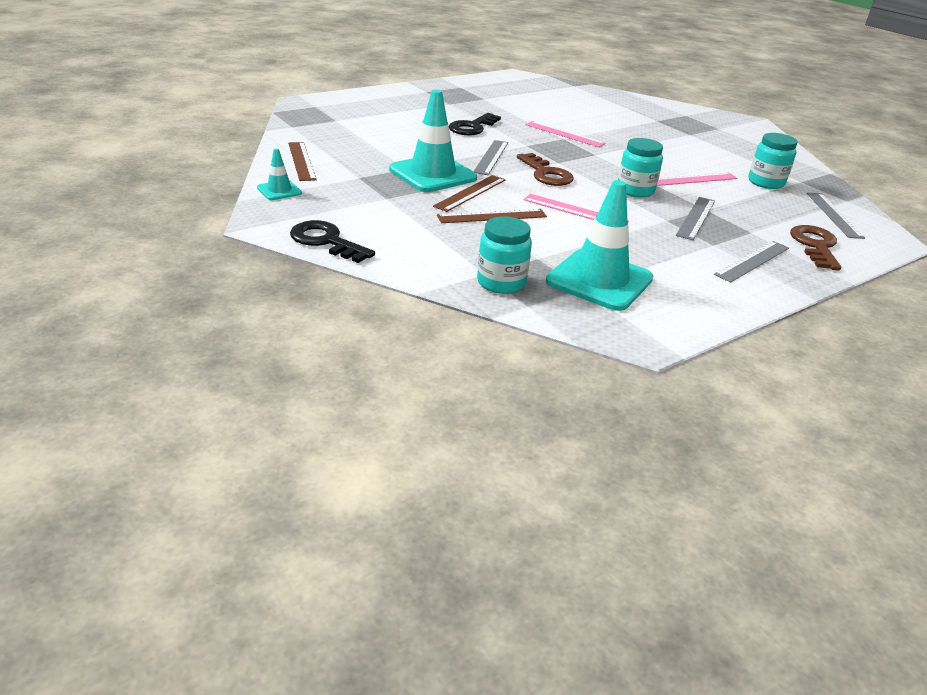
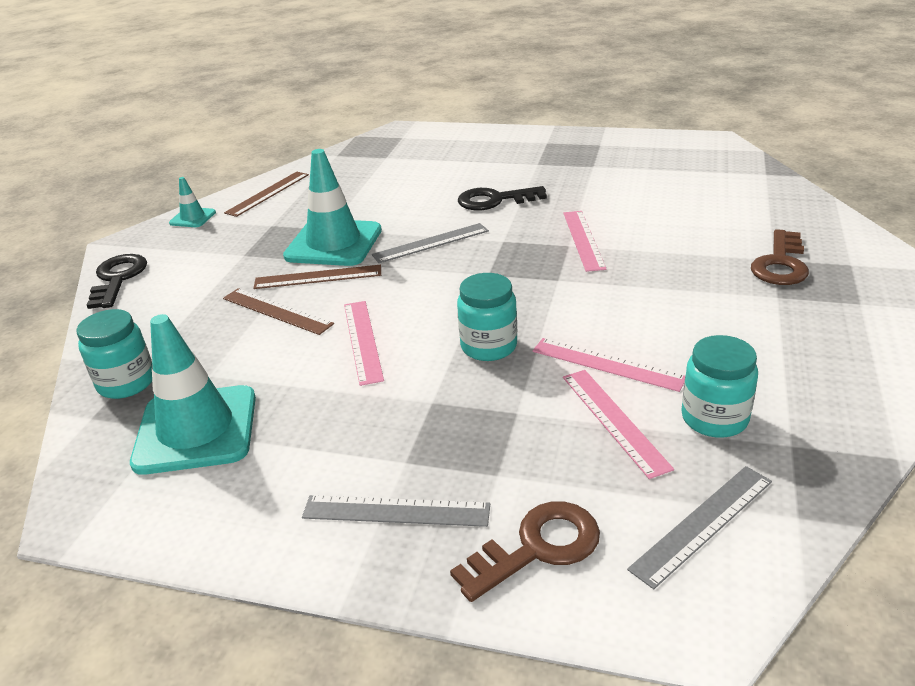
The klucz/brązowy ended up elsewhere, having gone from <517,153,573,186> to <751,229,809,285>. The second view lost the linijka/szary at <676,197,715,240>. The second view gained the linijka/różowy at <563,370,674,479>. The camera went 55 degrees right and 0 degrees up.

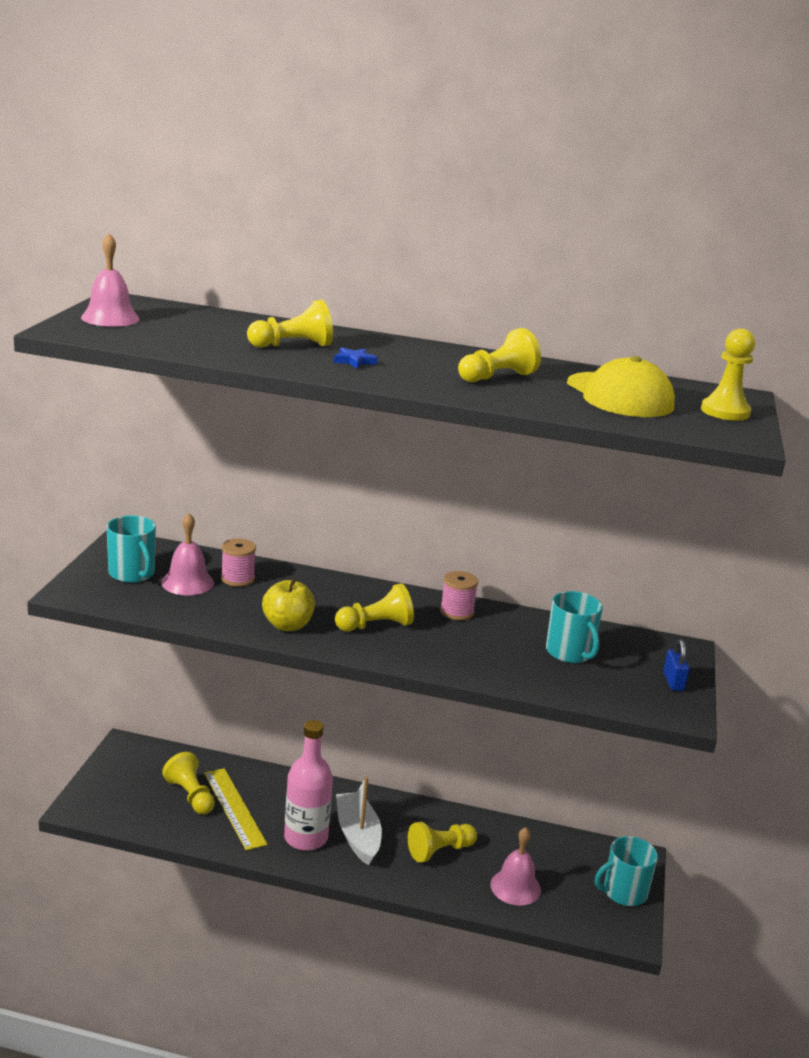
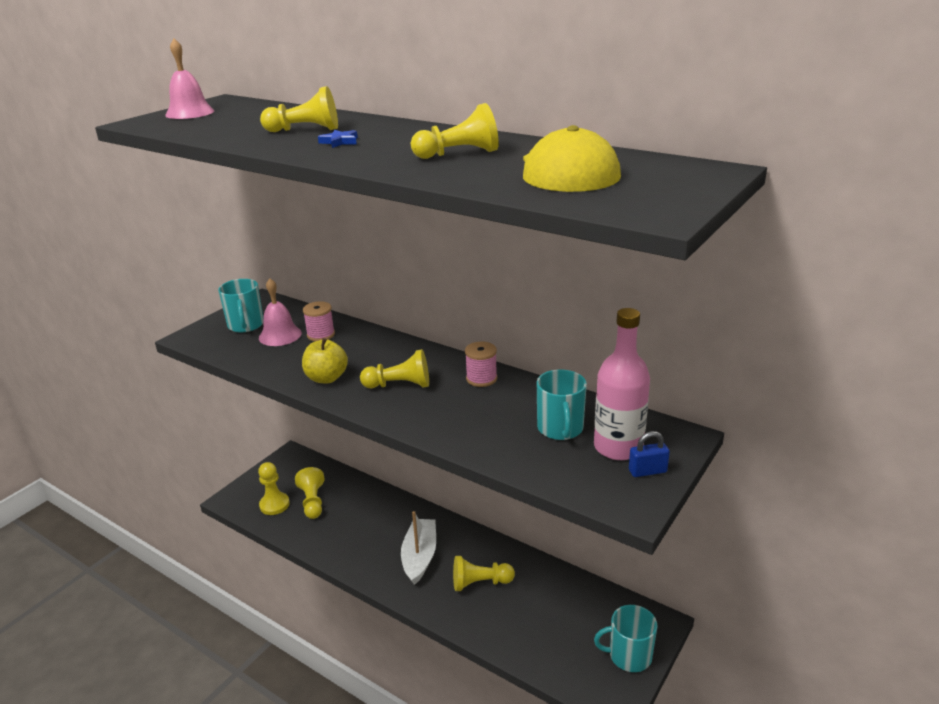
The second view lost the linijka/żółty at <204,768,268,851>. The butelka/różowy ended up elsewhere, having gone from <284,720,333,851> to <594,308,650,460>. The second view lost the dzwonek/różowy at <490,827,541,906>. The kłódka/niebieski at <663,639,690,691> ended up facing another way, 60 degrees clockwise from before. The pionek/żółty ended up elsewhere, having gone from <701,328,755,421> to <258,462,290,515>. The camera went 25 degrees right and 5 degrees up.

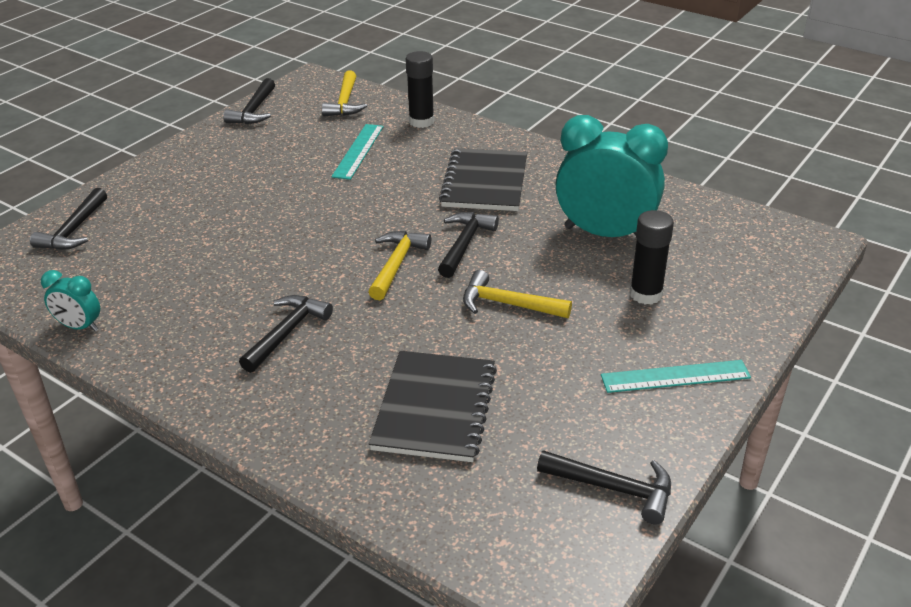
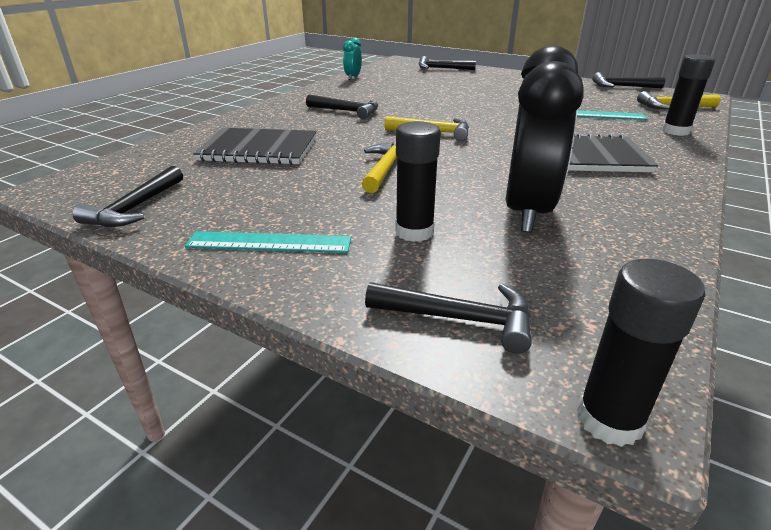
The młotek/czarny ended up elsewhere, having gone from <438,212,499,278> to <365,282,532,354>. What was the budzik/turkusowy at <555,115,668,237> turned into the budzik/czarny at <505,45,584,233>. The linijka/turkusowy at <601,360,751,393> ended up facing another way, 75 degrees counterclockwise from before. The second view gained the klej w sztyfcie/czarny at <577,259,706,447>. The camera went 85 degrees right and 5 degrees down.

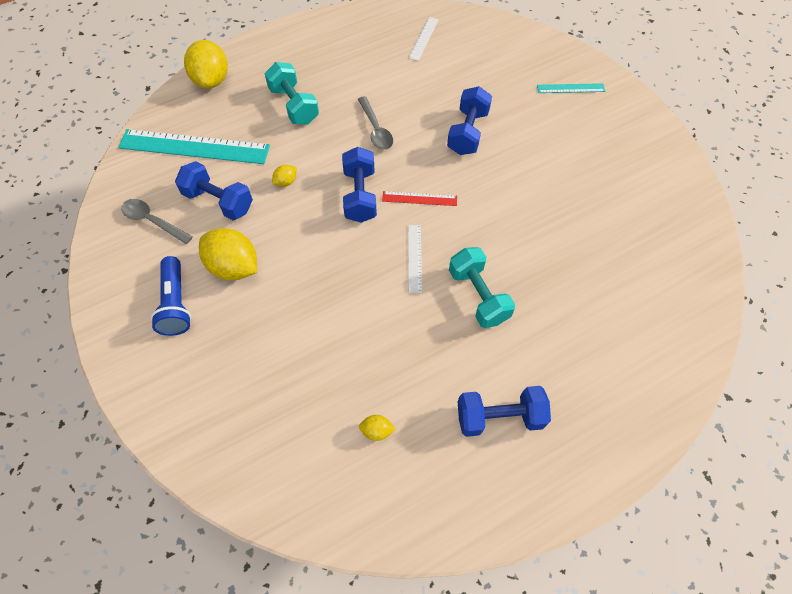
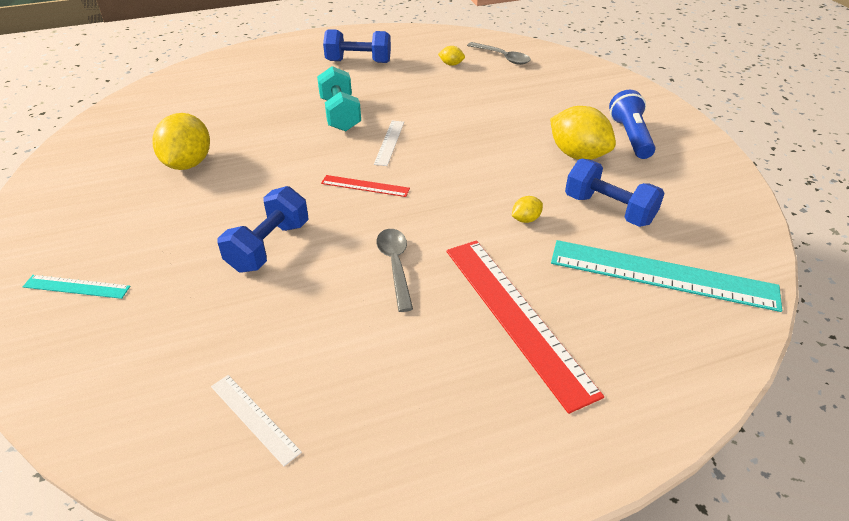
The łyżka/szary ended up elsewhere, having gone from <121,199,193,244> to <467,42,531,65>. The cytryna/żółty ended up elsewhere, having gone from <184,40,228,88> to <153,113,210,170>. Where the hantel/turkusowy stood at <265,62,319,124>, the linijka/czerwony came to stand at <446,240,604,414>. The second view lost the hantel/niebieski at <342,147,377,223>. The linijka/biały at <409,17,439,61> ended up facing another way, 75 degrees counterclockwise from before. The camera went 170 degrees left and 20 degrees down.

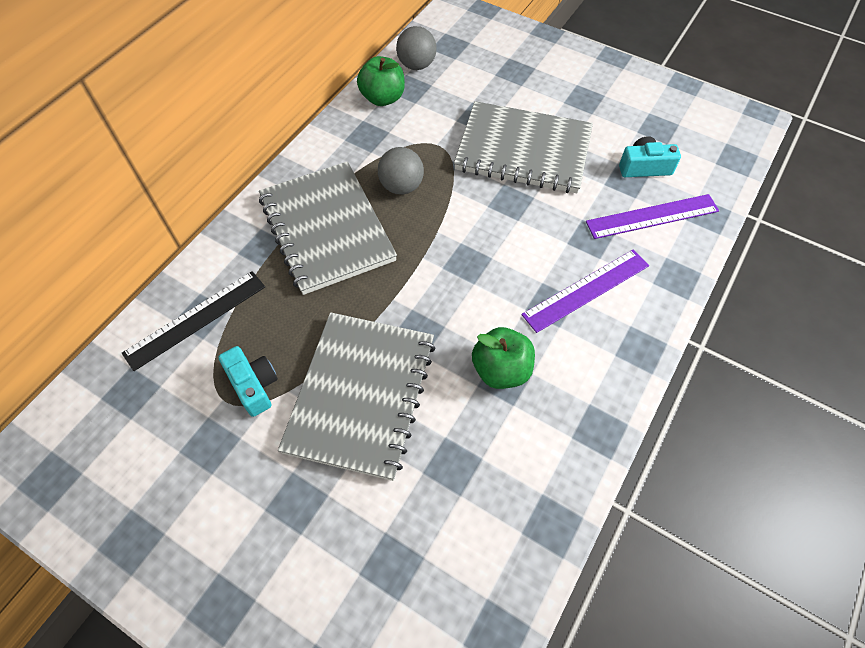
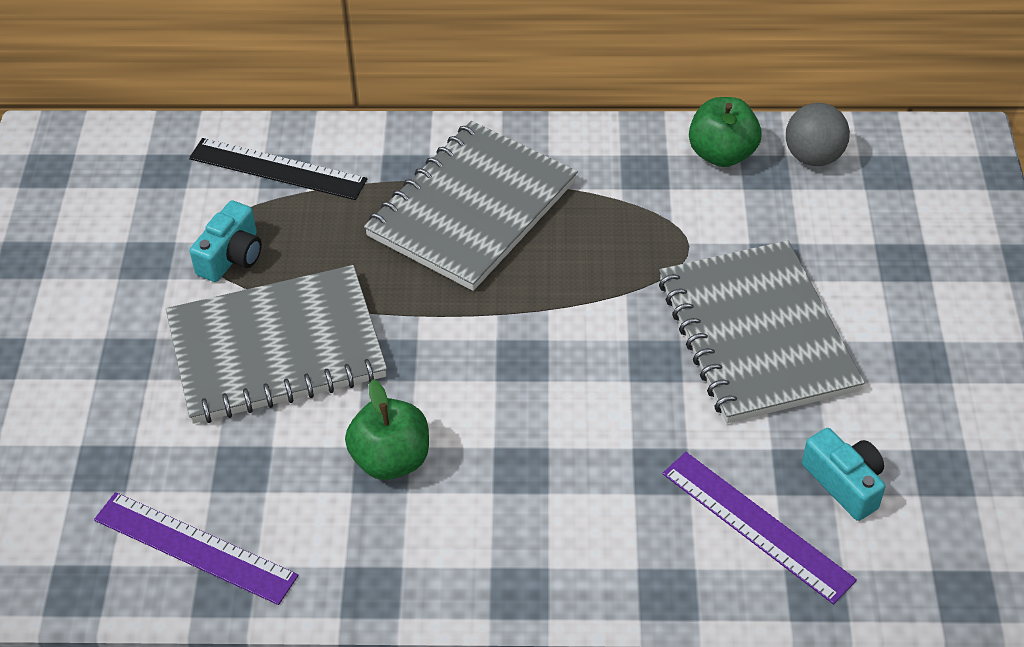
The second view lost the piłka/szary at <378,147,424,195>. The linijka/fioletowy ended up elsewhere, having gone from <521,250,649,333> to <94,492,298,605>. The camera went 60 degrees right and 10 degrees down.

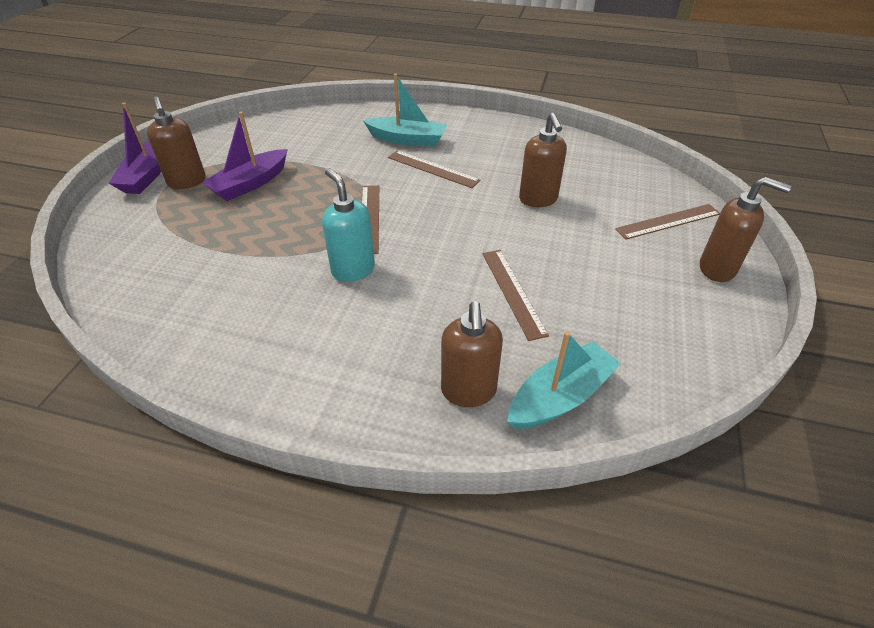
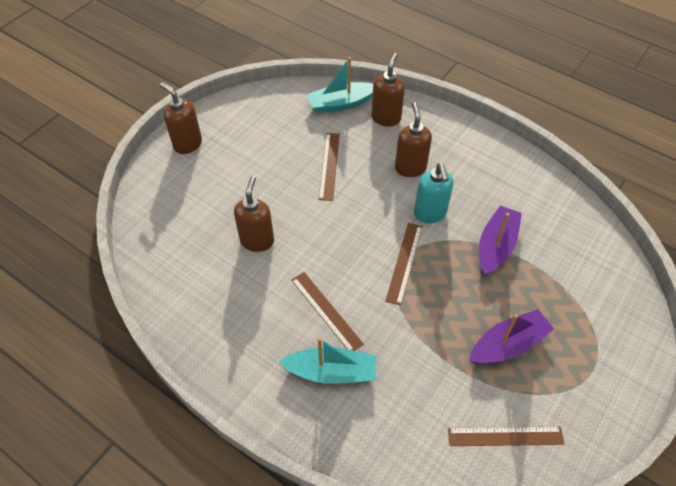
The łódka/fioletowy ended up elsewhere, having gone from <109,102,161,194> to <479,206,522,276>. The dozownik mydła/brązowy ended up elsewhere, having gone from <147,96,206,189> to <395,102,432,177>. The łódka/turkusowy at <363,74,447,147> ended up facing another way, 150 degrees clockwise from before. The linijka/brązowy ended up elsewhere, having gone from <615,204,720,240> to <448,426,564,446>. The camera went 160 degrees left and 10 degrees up.

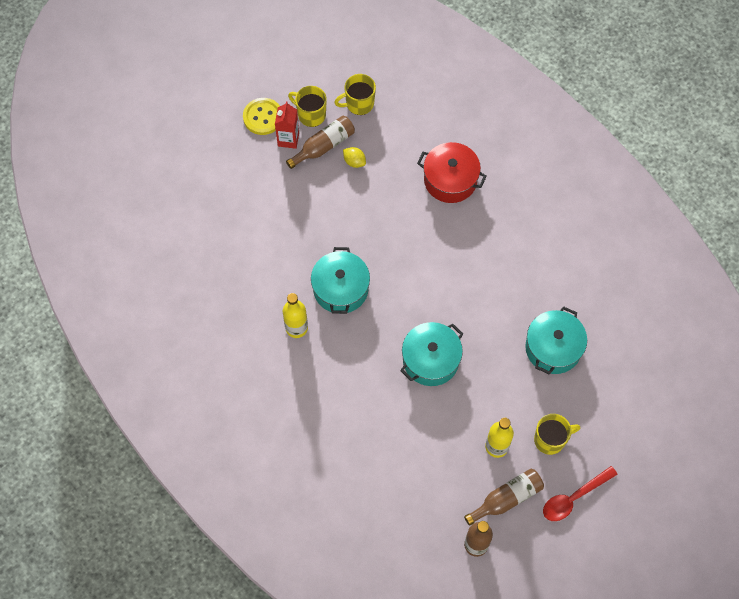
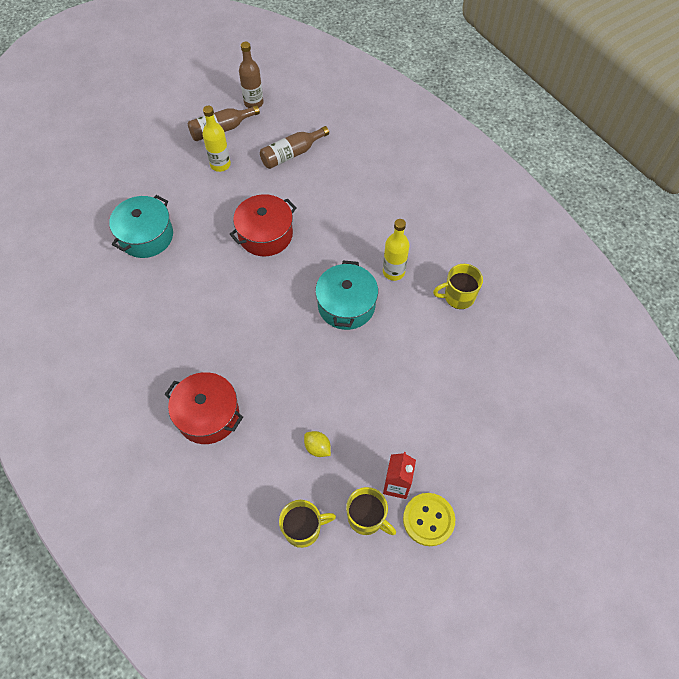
The butelka/brązowy ended up elsewhere, having gone from <286,116,355,169> to <260,126,329,169>. What was the garnek/turkusowy at <400,322,463,386> turned into the garnek/czerwony at <230,194,297,256>. The kubek/żółty ended up elsewhere, having gone from <534,414,580,455> to <433,264,483,309>. The second view lost the łyżka/czerwony at <543,466,618,521>. The camera went 175 degrees left and 5 degrees down.

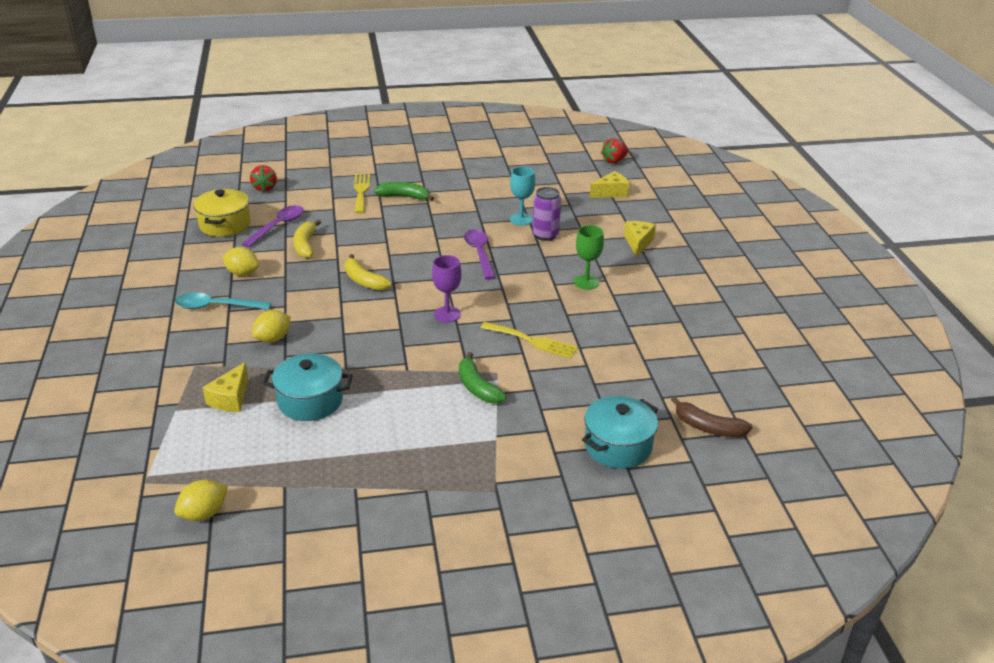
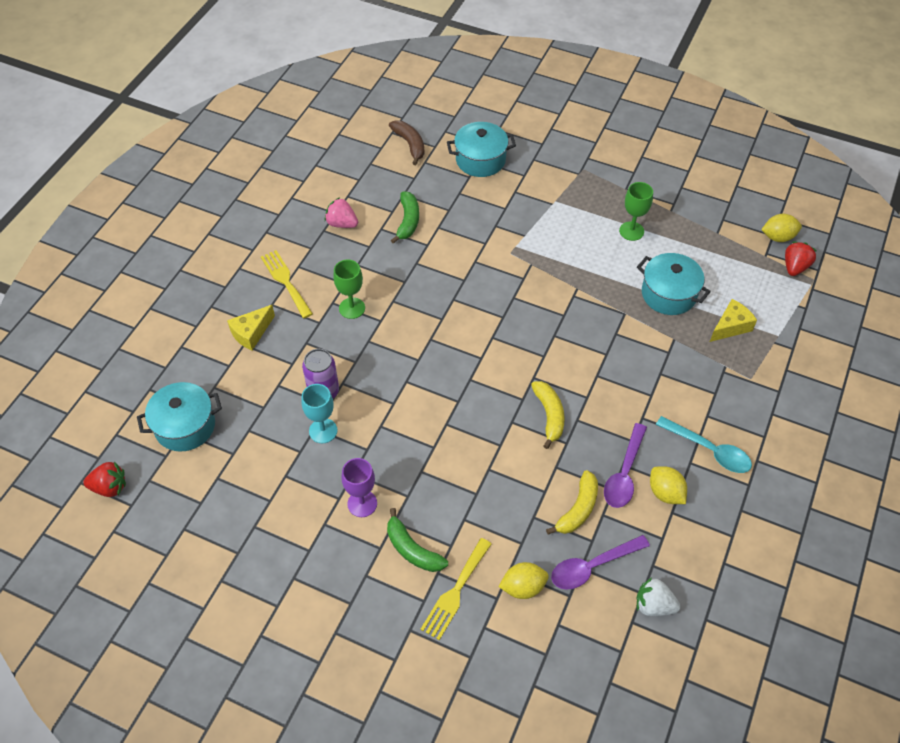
Where the garnek/żółty stood at <194,189,251,237>, the truskawka/biały came to stand at <637,577,681,616>. The truskawka/czerwony ended up elsewhere, having gone from <250,165,277,192> to <785,242,816,276>. The cytryna/żółty ended up elsewhere, having gone from <252,310,290,343> to <498,562,549,599>. The kielich/fioletowy ended up elsewhere, having gone from <432,255,461,322> to <342,458,377,517>. The banan/zielony ended up elsewhere, having gone from <459,352,507,403> to <391,192,419,244>. The łyżka/fioletowy ended up elsewhere, having gone from <464,229,496,280> to <604,423,647,508>. The widelec/żółty ended up elsewhere, having gone from <480,322,578,359> to <261,250,313,318>. Where the ser/żółty stood at <590,171,629,198>, the garnek/turkusowy came to stand at <137,382,222,452>. The second view gained the truskawka/różowy at <325,197,358,228>. The second view gained the kielich/zielony at <619,182,653,241>. The camera went 145 degrees left and 20 degrees up.

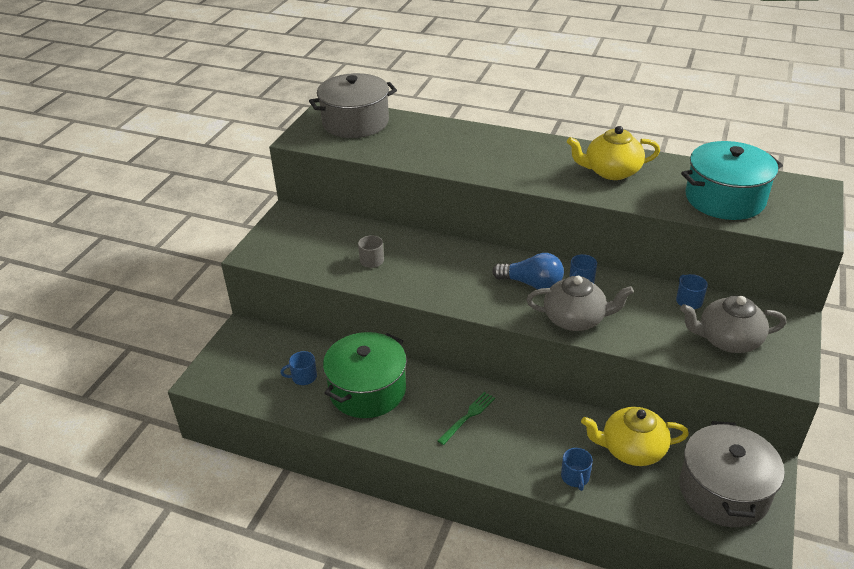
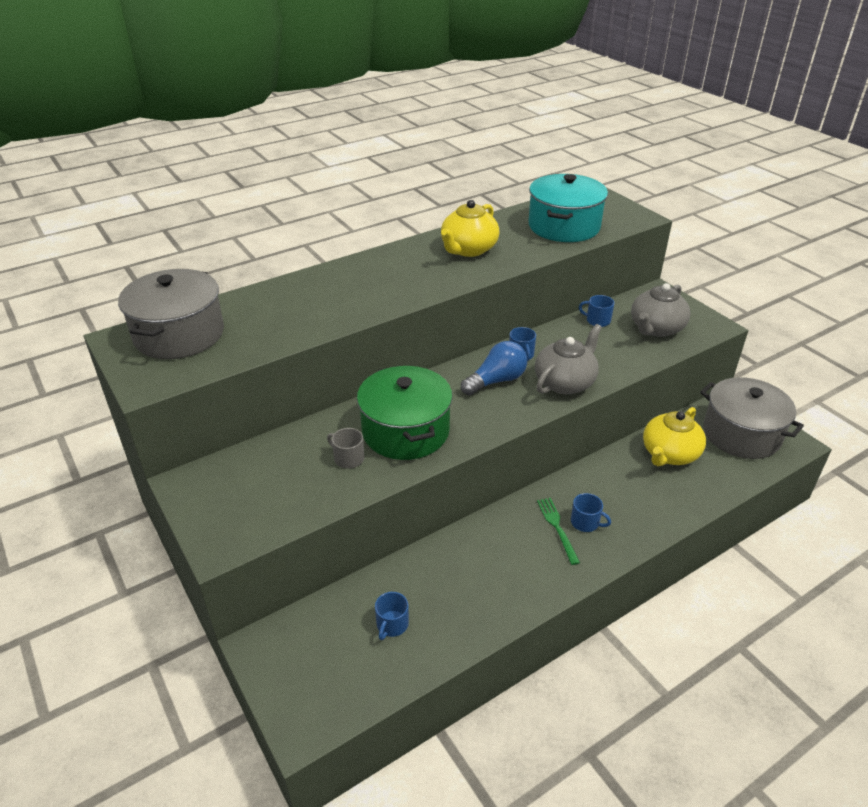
The garnek/zielony ended up elsewhere, having gone from <323,332,407,418> to <357,365,453,460>. The kubek/niebieski ended up elsewhere, having gone from <561,448,593,491> to <571,493,611,532>. The camera went 55 degrees left and 0 degrees up.

